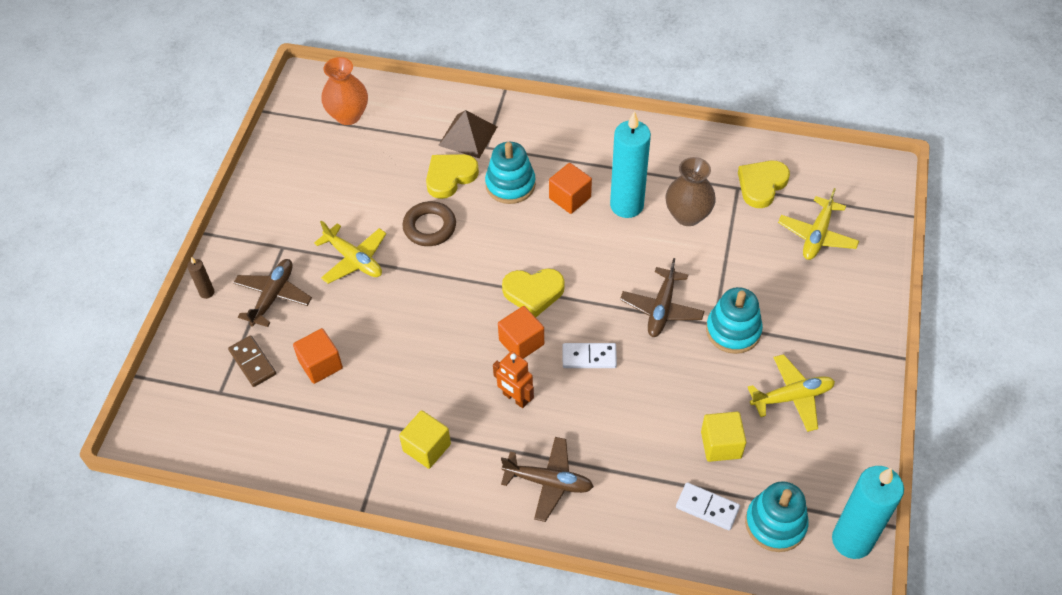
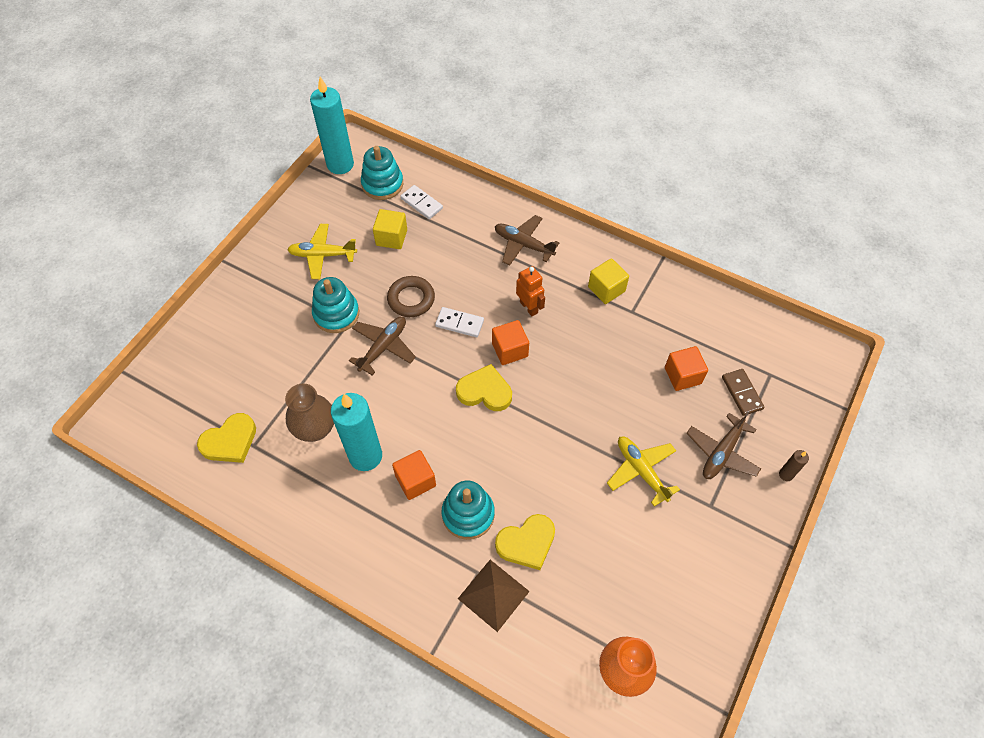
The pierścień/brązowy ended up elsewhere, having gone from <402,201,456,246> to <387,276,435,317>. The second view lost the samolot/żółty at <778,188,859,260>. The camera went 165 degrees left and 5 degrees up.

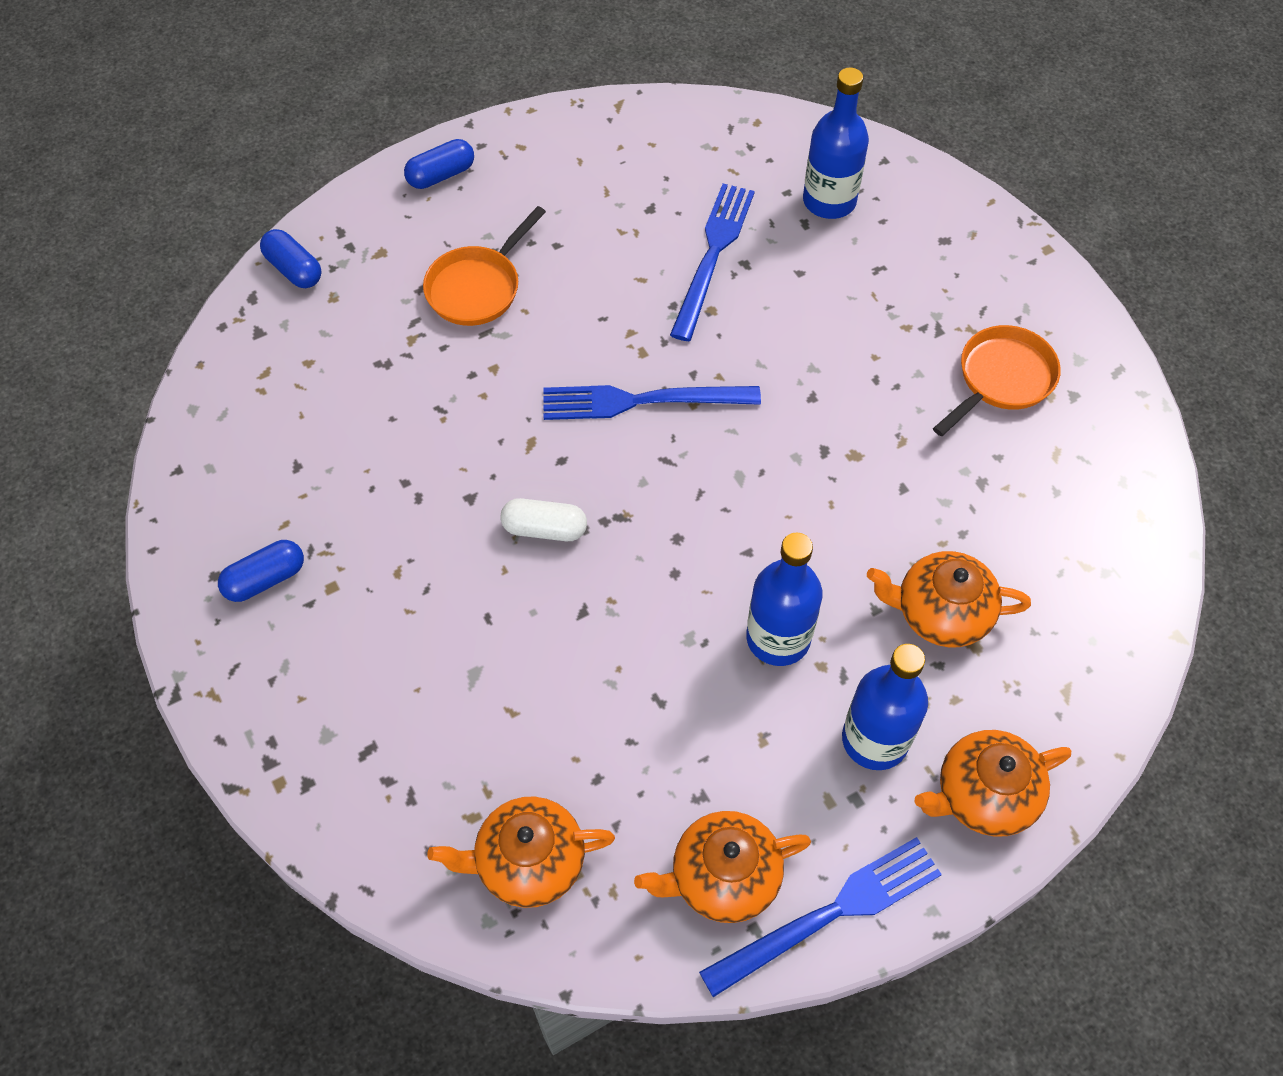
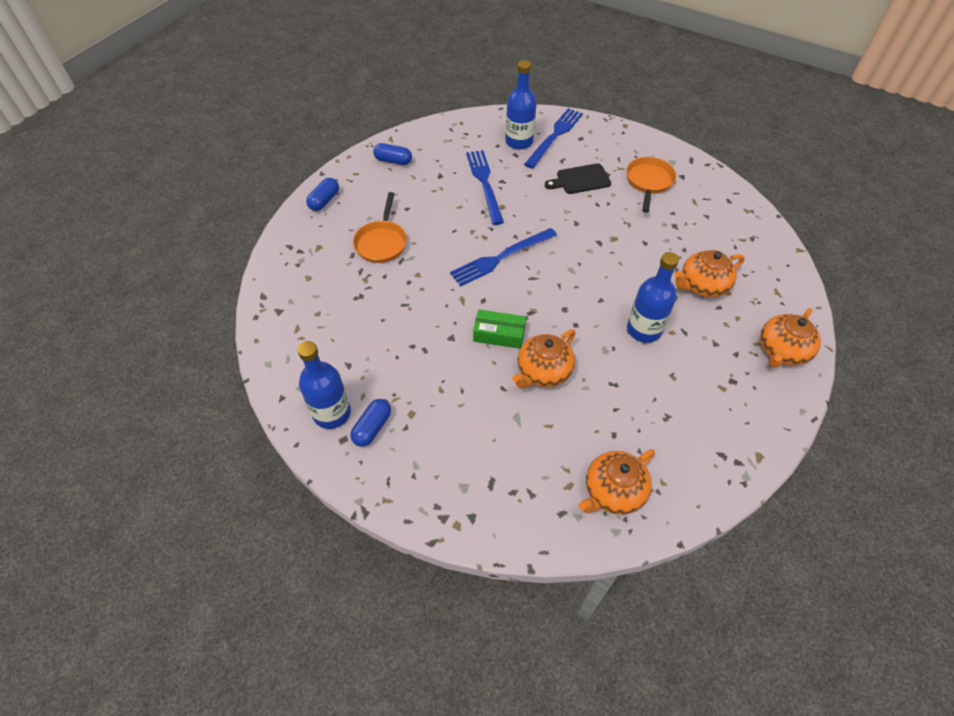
The kapsułka/niebieski ended up elsewhere, having gone from <260,229,322,288> to <373,143,412,165>. Where the kapsułka/biały stood at <500,498,587,541>, the pudełko/zielony came to stand at <473,309,526,349>. The imbryk/pomarańczowy ended up elsewhere, having gone from <634,811,811,923> to <512,329,576,388>. The widelec/niebieski ended up elsewhere, having gone from <699,837,942,997> to <524,108,583,169>. The butelka/niebieski ended up elsewhere, having gone from <842,644,928,770> to <298,341,351,429>. The second view gained the deska do krojenia/czarny at <545,163,611,194>. The camera went 30 degrees left and 5 degrees down.

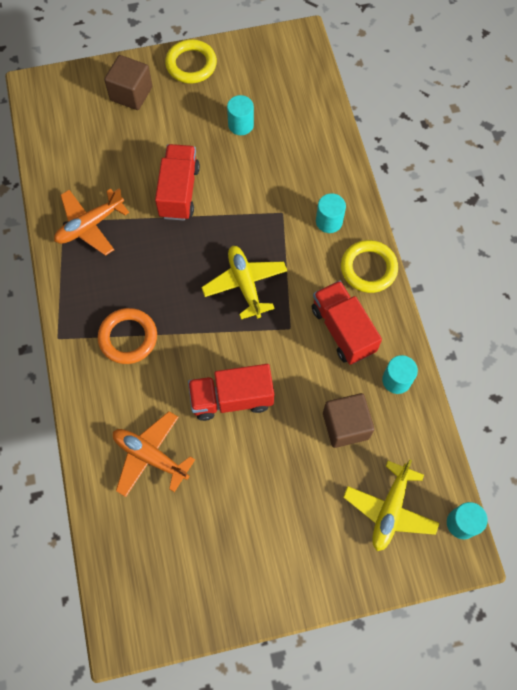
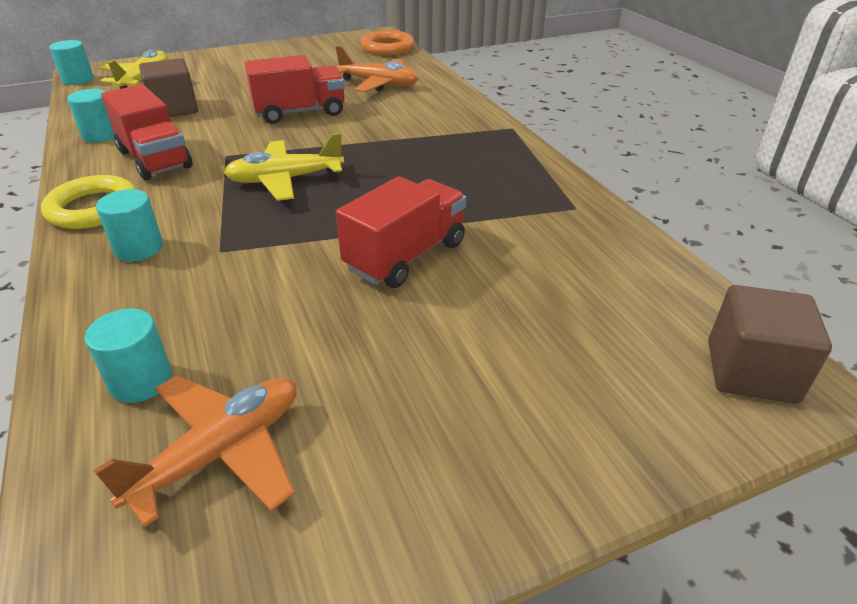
The samolot/pomarańczowy ended up elsewhere, having gone from <54,188,129,256> to <93,375,297,527>. The pierścień/pomarańczowy ended up elsewhere, having gone from <98,308,157,364> to <361,30,414,55>. The sześcian/brązowy ended up elsewhere, having gone from <104,55,152,110> to <708,285,832,404>. The ciężarówka/czerwony at <155,144,200,221> ended up facing another way, 135 degrees counterclockwise from before. The second view lost the pierścień/żółty at <165,39,217,84>. The samolot/żółty at <201,246,287,319> ended up facing another way, 105 degrees clockwise from before. The walec/turkusowy ended up elsewhere, having gone from <227,95,254,135> to <85,309,172,403>. The camera went 170 degrees right and 30 degrees down.

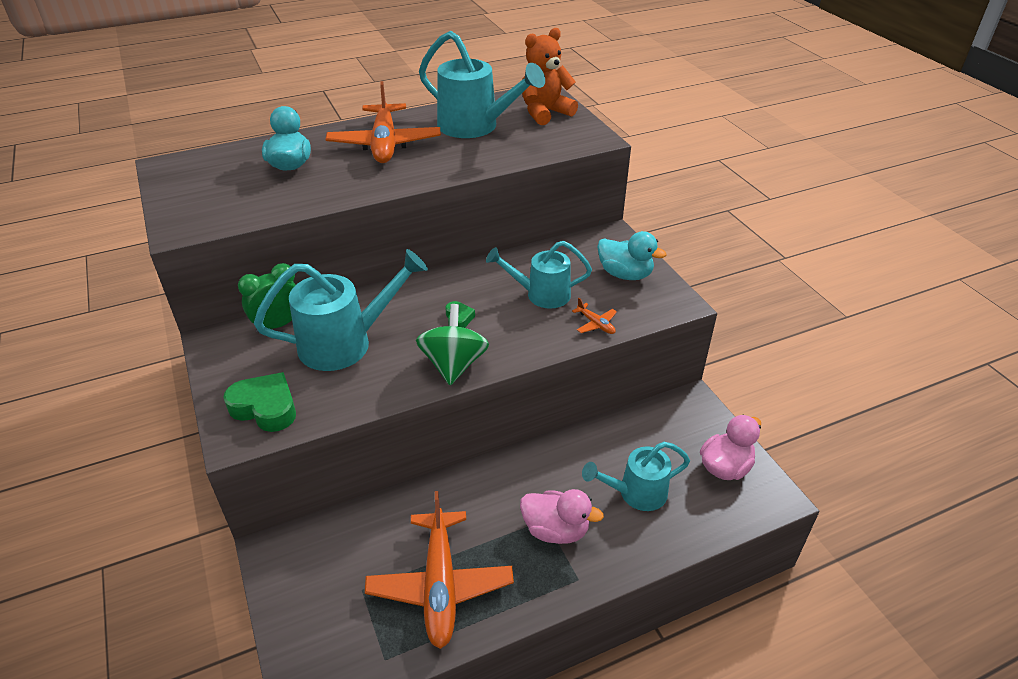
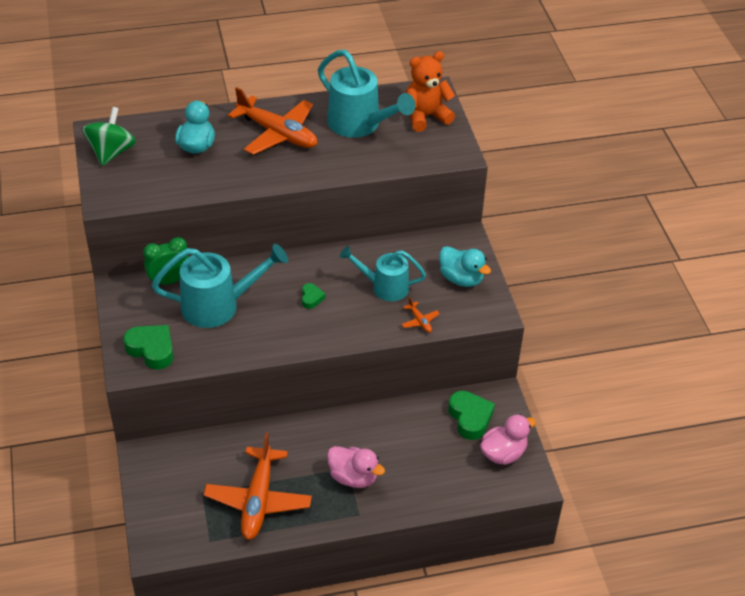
The samolot/pomarańczowy at <326,81,441,163> ended up facing another way, 60 degrees counterclockwise from before. The bączek/zielony ended up elsewhere, having gone from <416,304,489,385> to <82,107,136,166>. The second view lost the konewka/turkusowy at <582,442,690,511>. The second view gained the serce/zielony at <448,391,495,440>. The camera went 10 degrees right and 5 degrees up.

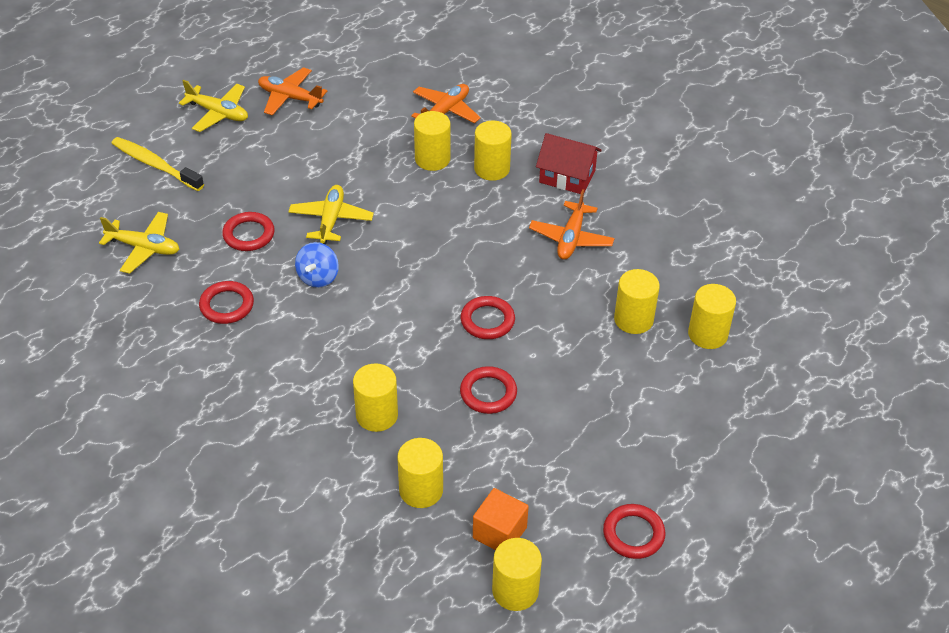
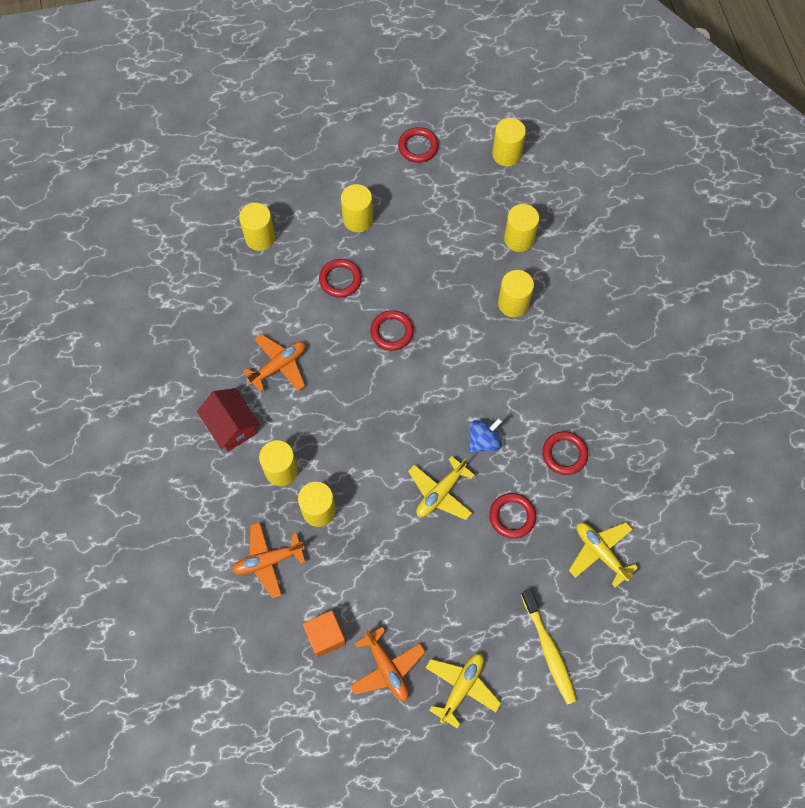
The samolot/żółty at <179,80,248,132> ended up facing another way, 60 degrees clockwise from before. The pierścień/czerwony ended up elsewhere, having gone from <460,366,517,414> to <319,259,362,298>. The sześcian/pomarańczowy ended up elsewhere, having gone from <473,488,529,550> to <303,610,346,657>. The walec/żółty ended up elsewhere, having gone from <614,269,660,334> to <341,184,373,232>. The camera went 145 degrees left and 20 degrees up.

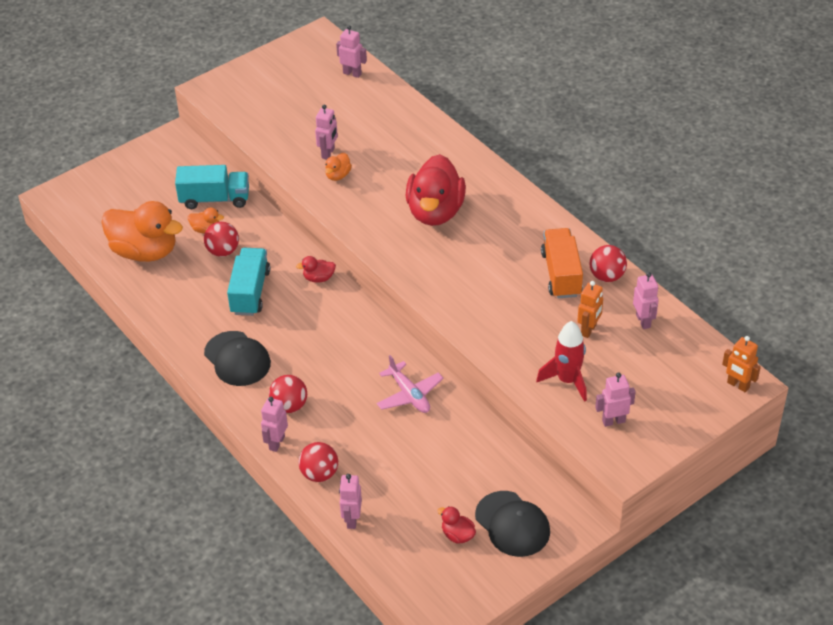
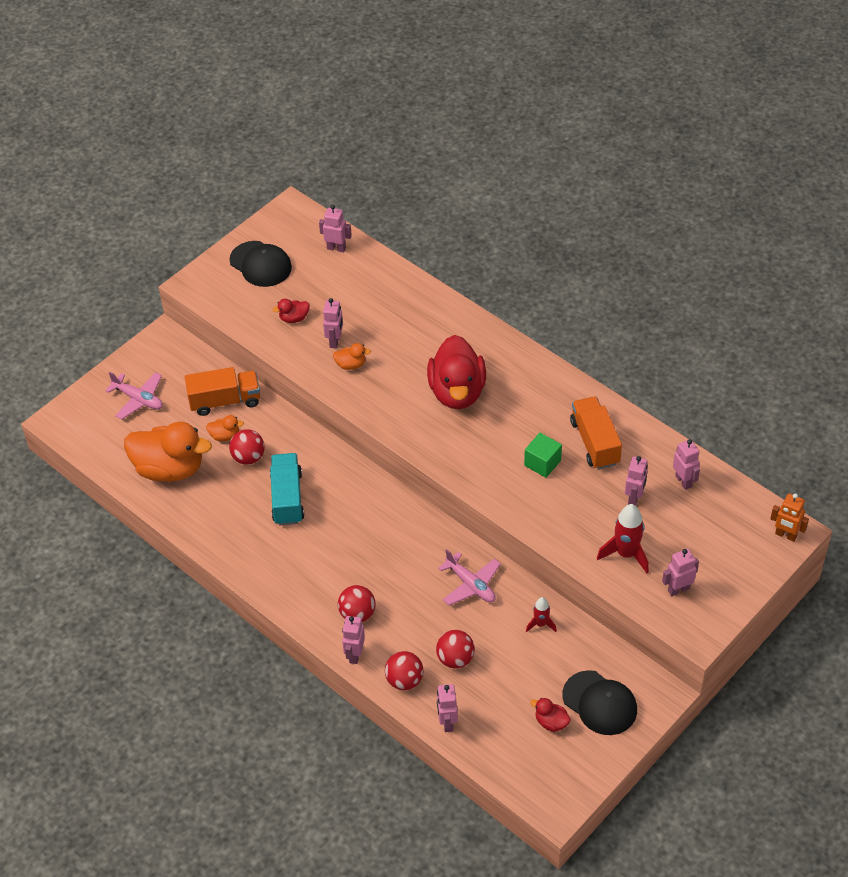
What was the ciężarówka/turkusowy at <175,165,249,209> turned into the ciężarówka/pomarańczowy at <185,367,260,416>. The czapka/czarny ended up elsewhere, having gone from <204,331,271,386> to <229,241,292,287>. The kaczka/czerwony ended up elsewhere, having gone from <296,256,336,283> to <273,299,310,323>. The kaczka/pomarańczowy at <325,153,352,181> ended up facing another way, 105 degrees counterclockwise from before. What was the robot/pomarańczowy at <577,281,603,338> turned into the robot/różowy at <625,456,648,506>. The piłka/czerwony ended up elsewhere, having gone from <590,245,627,282> to <436,630,475,668>. The second view gained the samolot/różowy at <105,371,163,420>. The second view gained the sześcian/zielony at <524,433,562,478>. The second view gained the rakieta/czerwony at <526,597,557,632>. The camera went 10 degrees left and 5 degrees up.

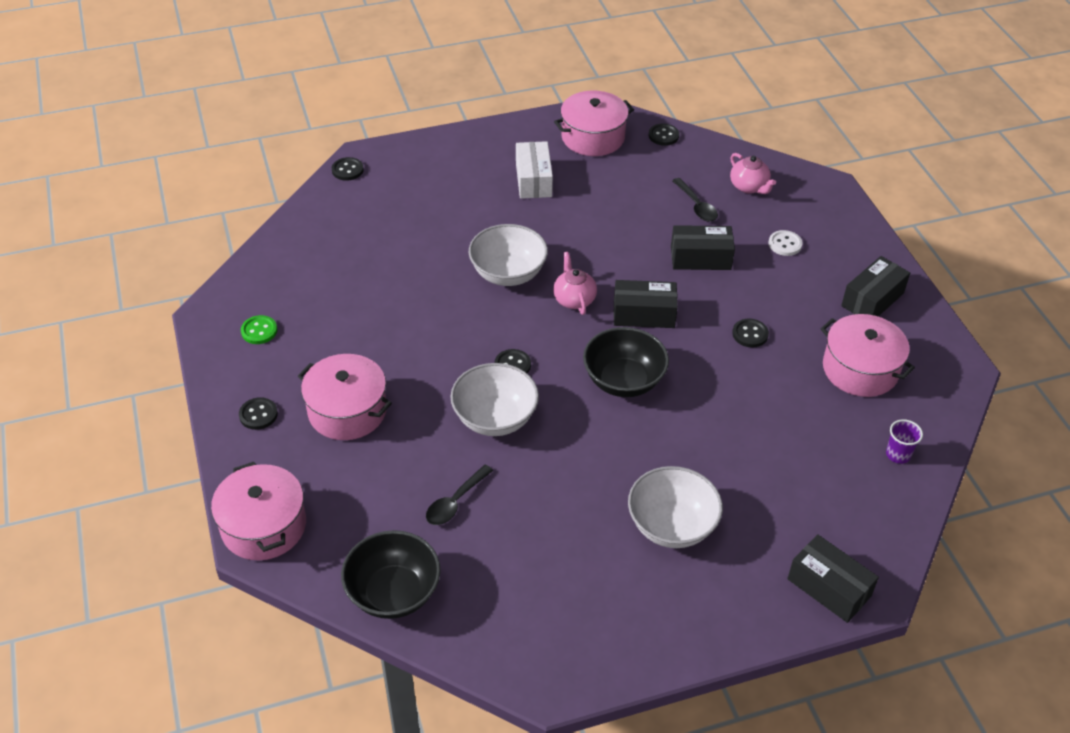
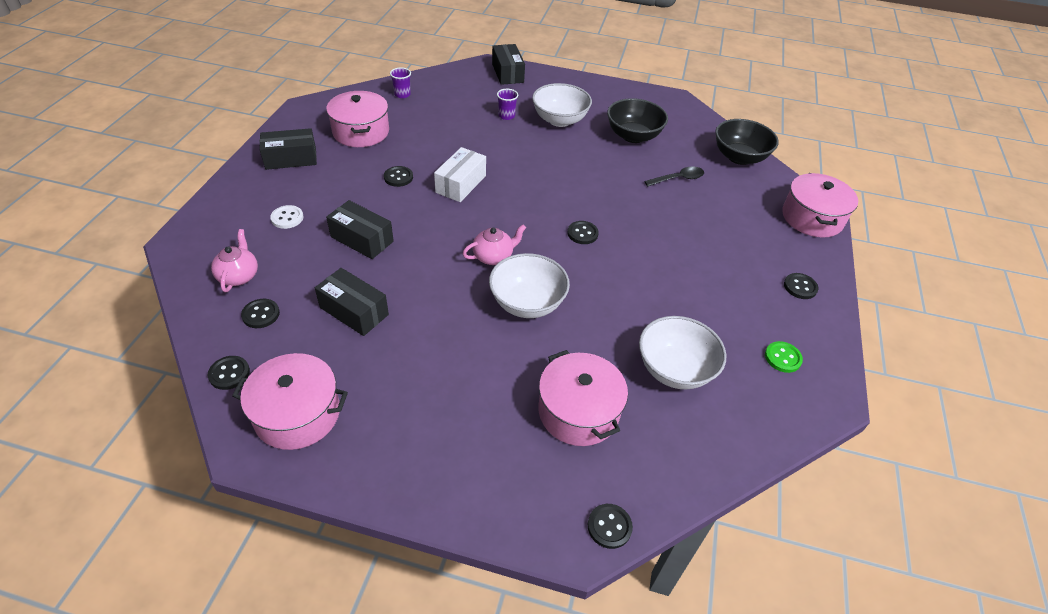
The garnek/różowy ended up elsewhere, having gone from <298,354,392,440> to <538,350,628,446>. The miska/biały ended up elsewhere, having gone from <451,363,539,436> to <639,316,726,389>. The pudełko/biały ended up elsewhere, having gone from <516,141,553,199> to <434,147,486,202>. The imbryk/różowy at <553,252,597,315> ended up facing another way, 135 degrees counterclockwise from before. The miska/czarny ended up elsewhere, having gone from <583,327,669,397> to <607,98,668,143>. The pudełko/czarny ended up elsewhere, having gone from <613,280,678,328> to <315,268,389,336>. The second view lost the łyżka/czarny at <672,178,718,221>. The second view gained the guzik/czarny at <241,299,280,328>. The second view gained the szklanka/fioletowy at <497,89,518,120>. The camera went 150 degrees left and 0 degrees up.

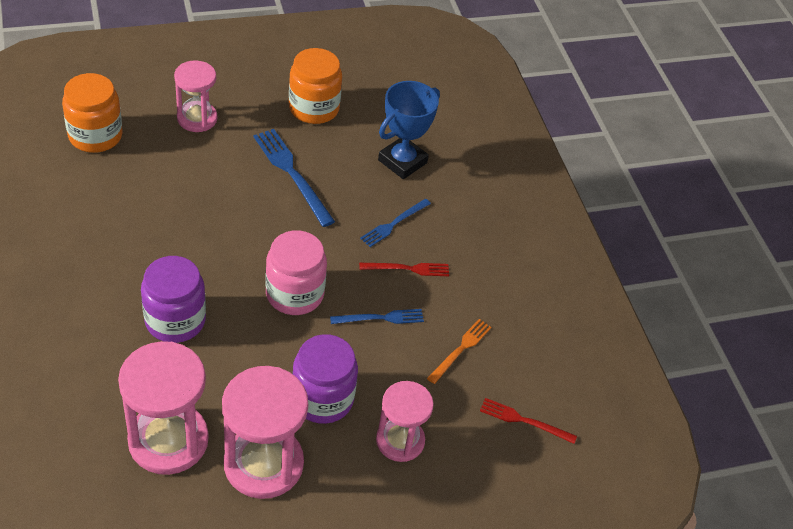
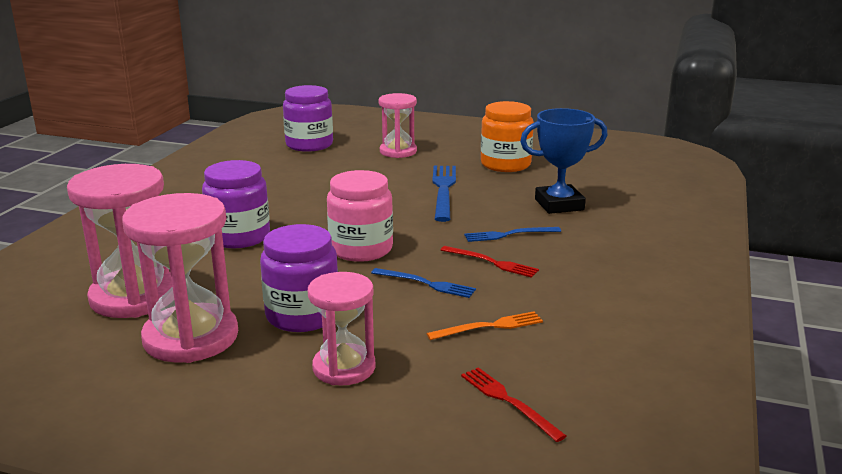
What was the słoik/pomarańczowy at <62,73,123,153> turned into the słoik/fioletowy at <283,85,333,152>. The camera went 40 degrees right and 25 degrees down.

